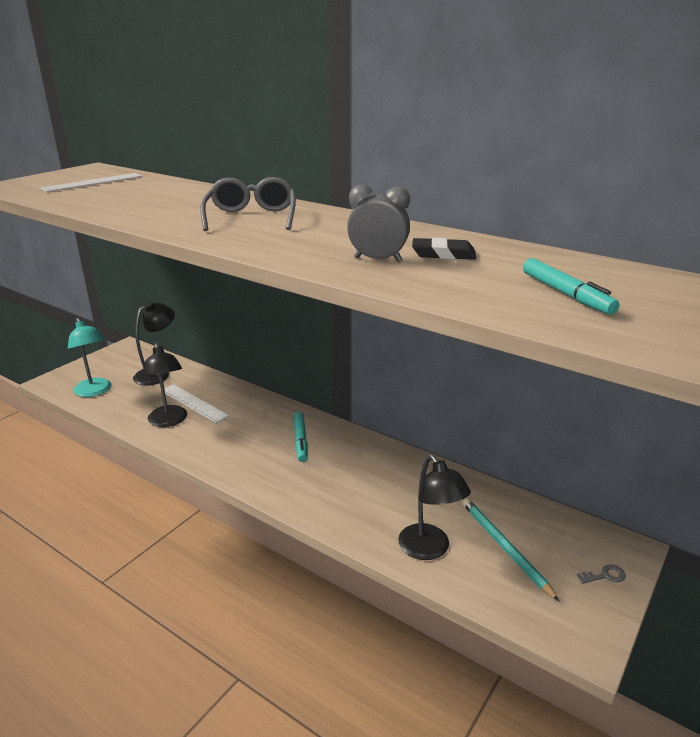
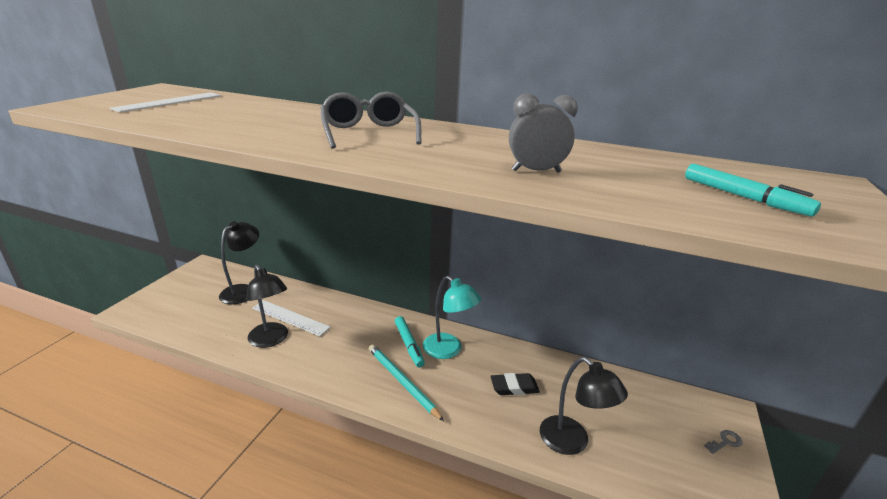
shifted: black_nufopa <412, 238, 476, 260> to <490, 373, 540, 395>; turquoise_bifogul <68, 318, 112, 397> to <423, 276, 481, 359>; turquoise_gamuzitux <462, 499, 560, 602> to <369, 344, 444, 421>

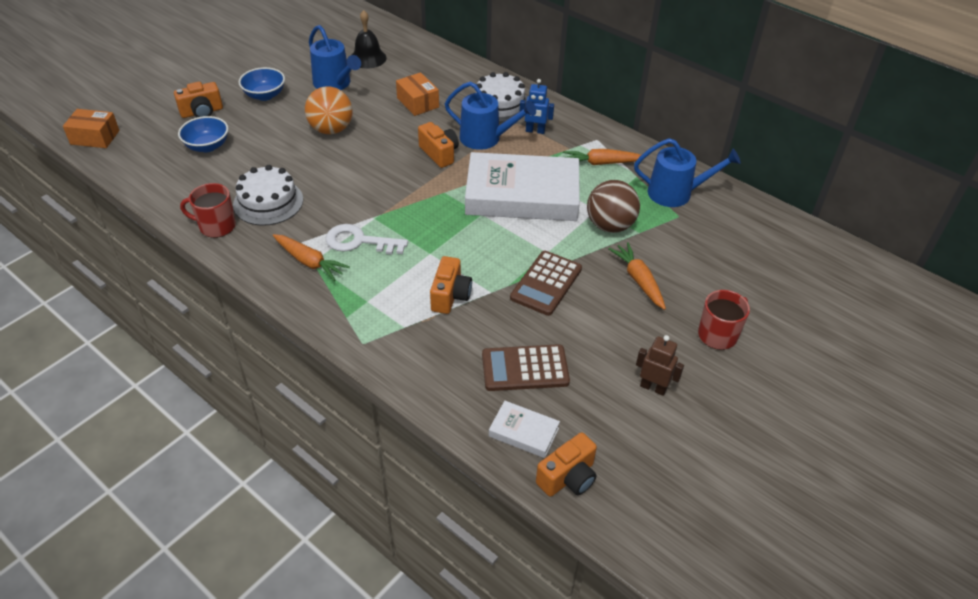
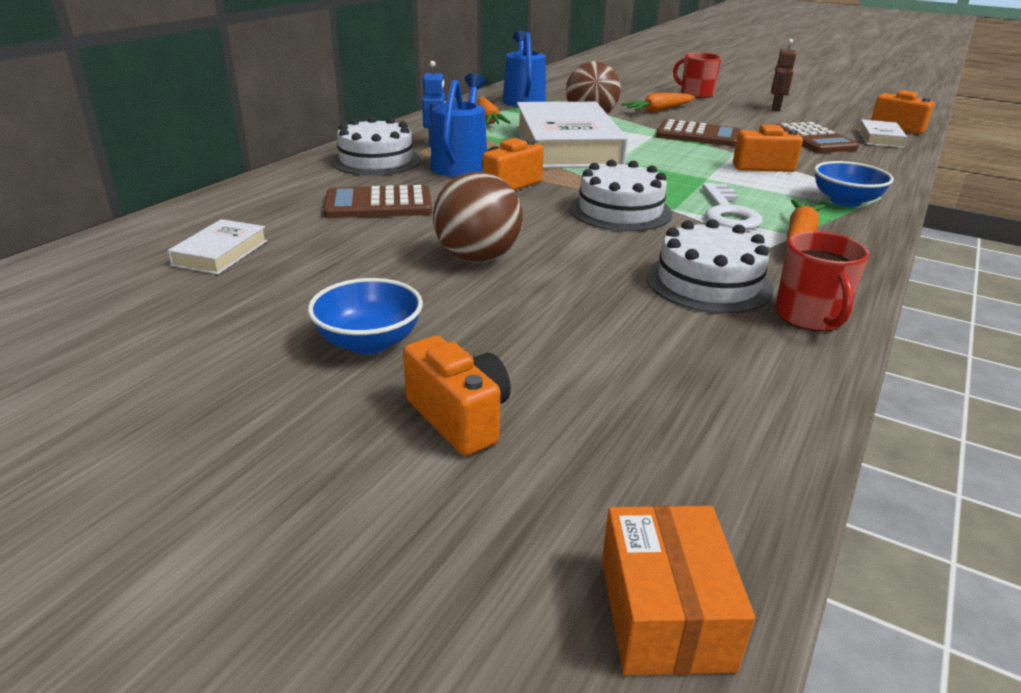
gone: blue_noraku <309, 25, 361, 90>
new: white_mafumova <569, 159, 672, 232>
shifted: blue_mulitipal <178, 116, 229, 152> to <814, 161, 894, 207>
swapped: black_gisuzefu <352, 10, 387, 69> to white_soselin <167, 219, 268, 274>; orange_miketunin <396, 72, 439, 116> to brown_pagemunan <323, 185, 432, 218>
repainted: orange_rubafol <305, 86, 352, 134> to brown_rubafol <433, 172, 523, 263>

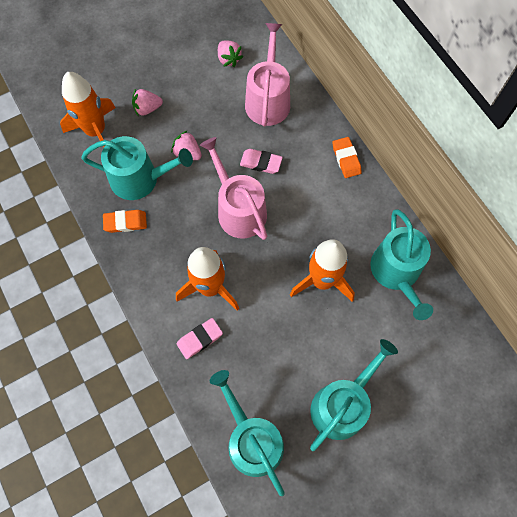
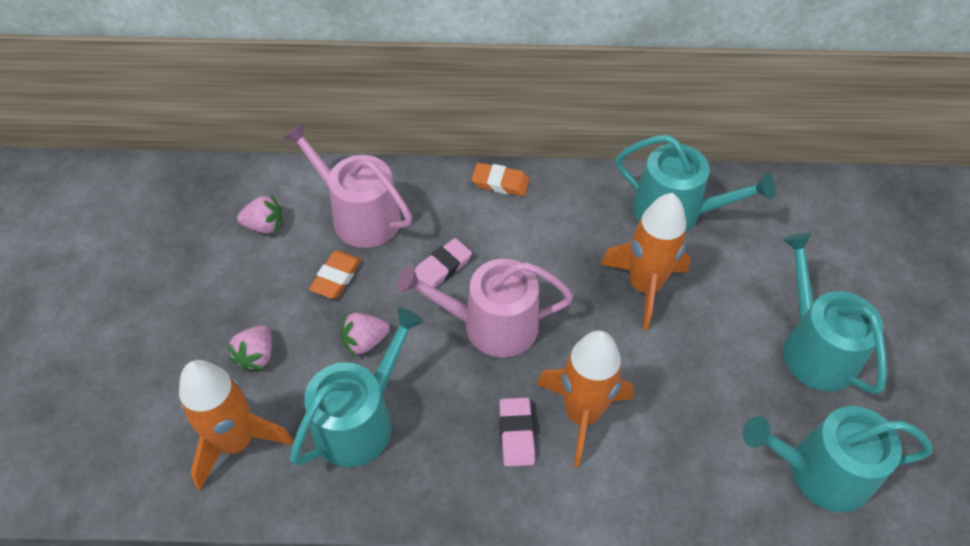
shifted: orange_nufopa <103, 210, 147, 233> to <309, 251, 362, 299>; pink_nufopa <176, 318, 223, 359> to <499, 398, 535, 467>

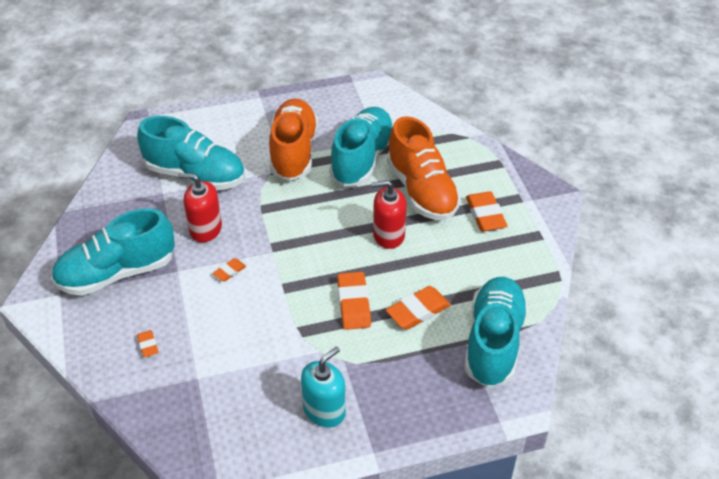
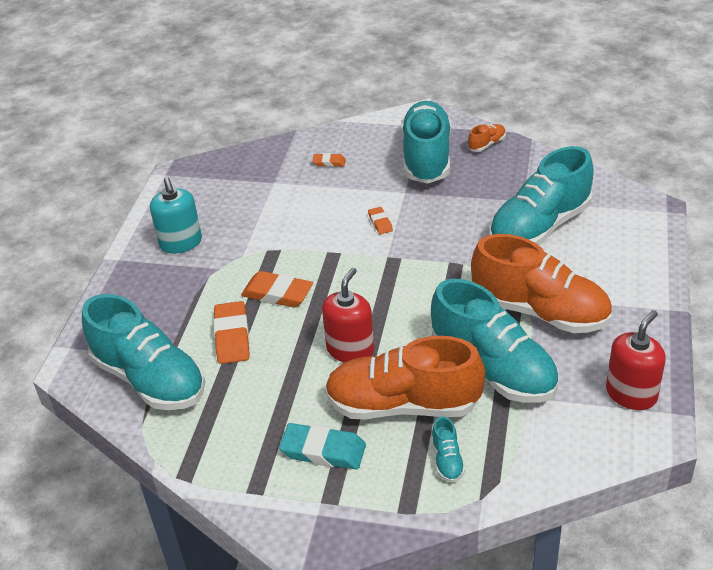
new: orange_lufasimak <468, 124, 506, 152>; turquoise_lufasimak <431, 416, 465, 483>
shifted: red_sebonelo <178, 173, 222, 242> to <606, 310, 666, 410>
repainted: orange_nufopa <466, 191, 507, 232> to turquoise_nufopa <279, 423, 366, 469>

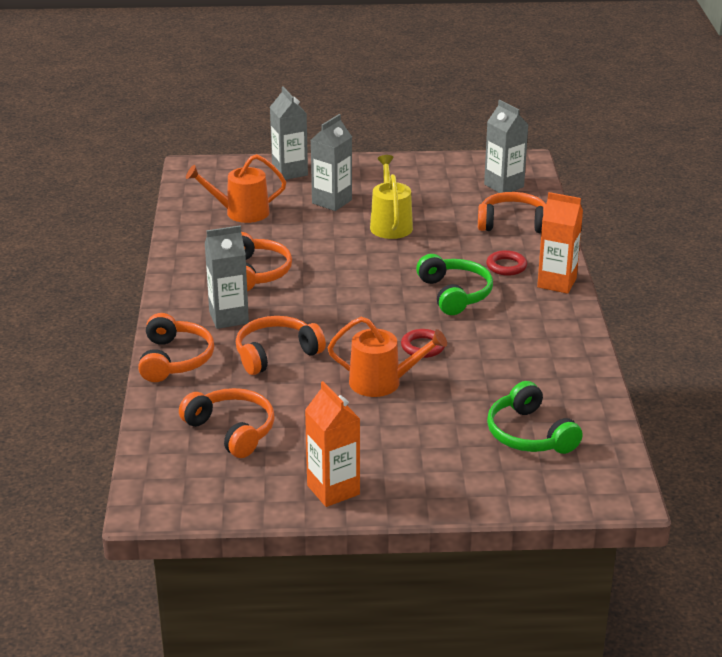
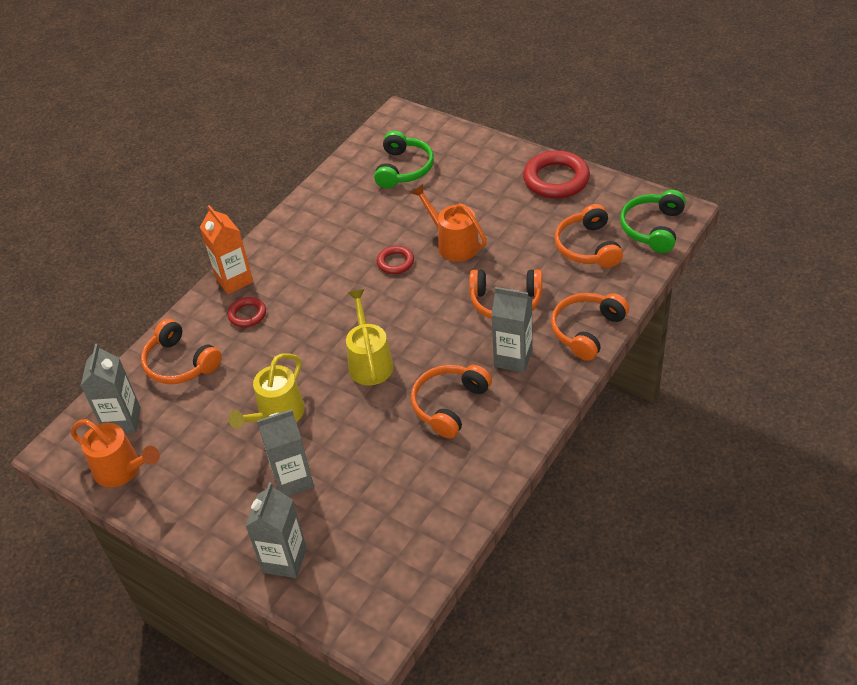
new: yellow_noraku <346, 289, 394, 385>
shifted: orange_noraku <186, 154, 286, 223> to <71, 419, 160, 487>; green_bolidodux <416, 254, 493, 315> to <620, 190, 686, 253>
swapped: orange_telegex <305, 381, 360, 507> to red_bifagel <523, 150, 590, 199>

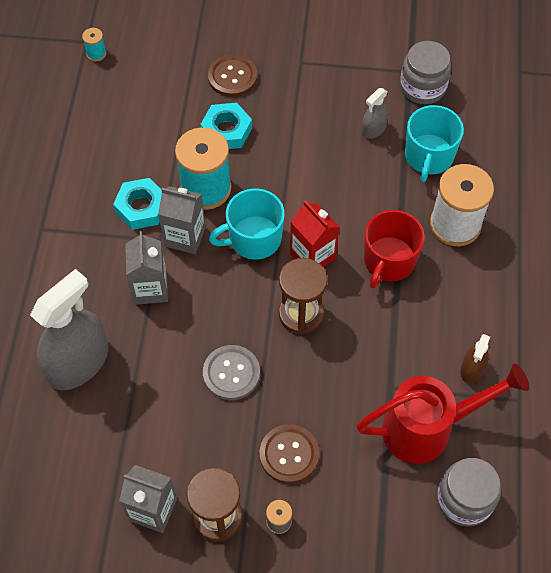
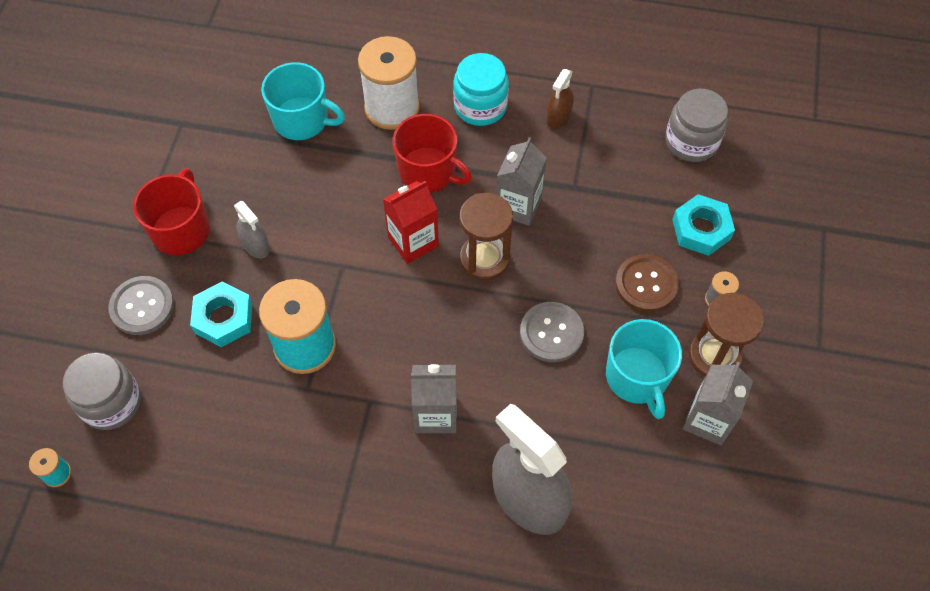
gone: red_noraku <357, 363, 529, 464>
new: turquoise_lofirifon <453, 53, 509, 126>; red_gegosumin <133, 168, 210, 255>
shifted: grey_lofirifon <400, 41, 451, 104> to <63, 352, 141, 430>; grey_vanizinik <362, 88, 389, 139> to <234, 201, 270, 258>; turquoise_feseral <113, 178, 162, 230> to <672, 194, 735, 256>; grey_telegex <158, 186, 206, 254> to <496, 137, 547, 226>; turquoise_gegosumin <209, 188, 285, 260> to <606, 319, 682, 419>
repainted: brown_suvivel <208, 54, 257, 97> to grey_suvivel <109, 276, 174, 335>
rotated: brown_vanizinik <461, 334, 490, 384> = <546, 69, 574, 129> 90 degrees clockwise

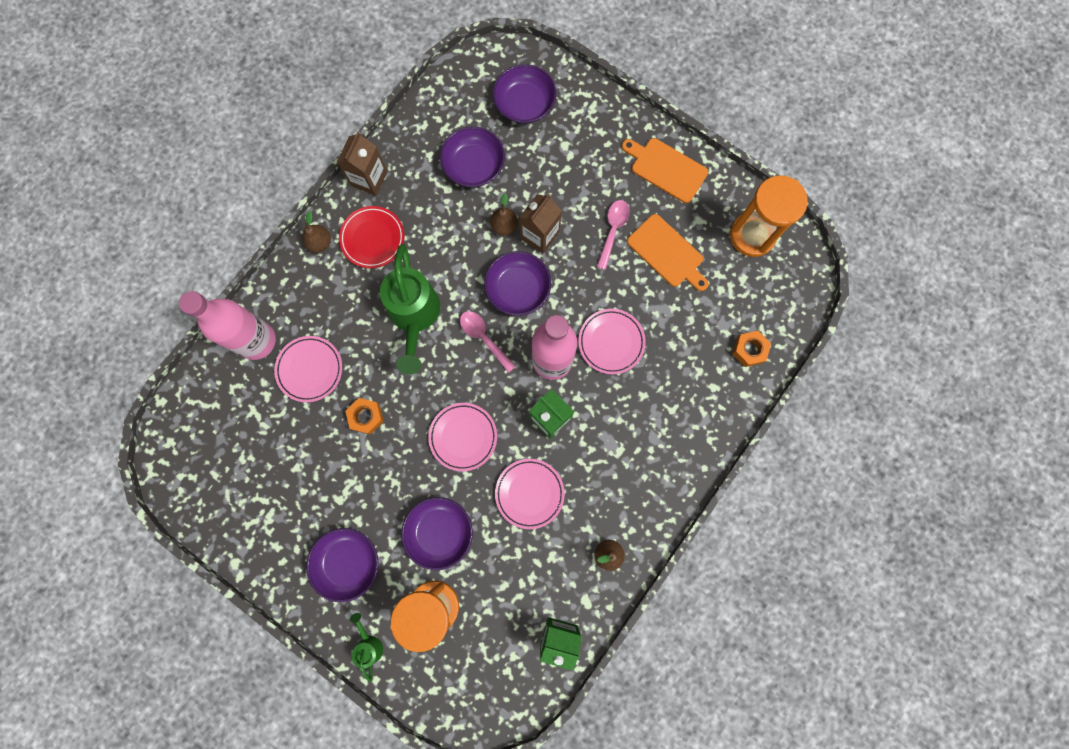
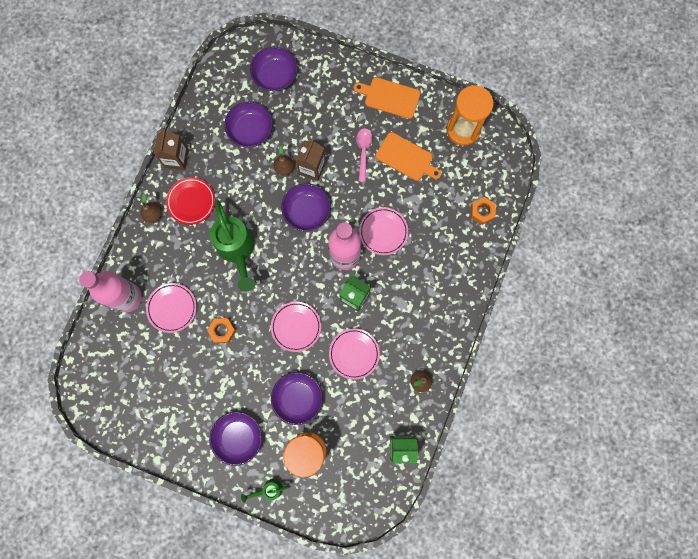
gone: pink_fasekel <460, 311, 516, 373>
rotated: green_noraku <350, 613, 383, 682> = <241, 479, 291, 503> 75 degrees counterclockwise

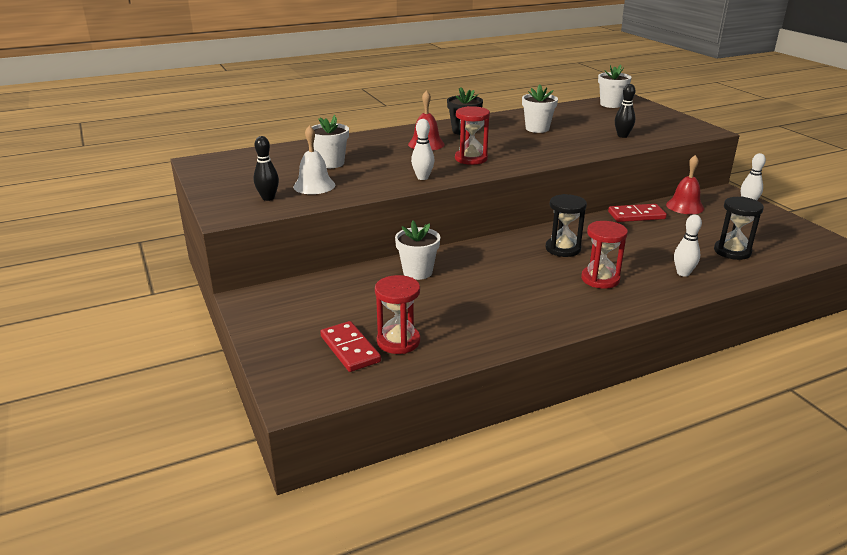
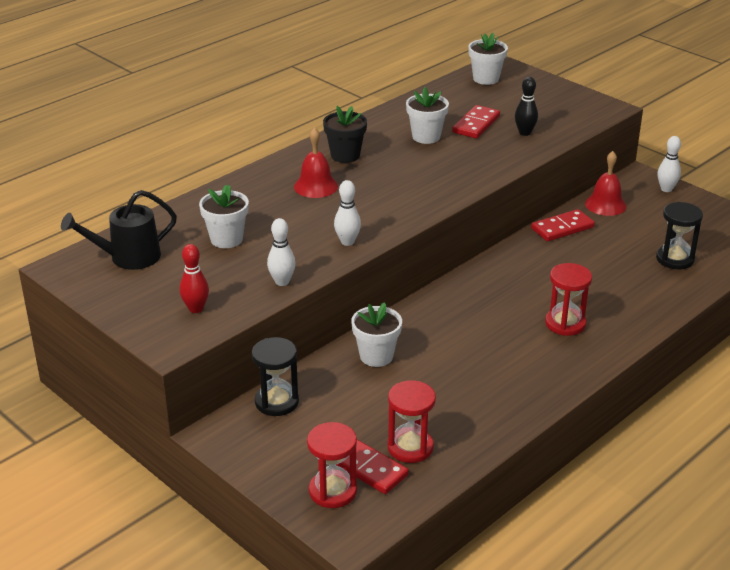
gone: white_gisuzefu <293, 125, 335, 194>
new: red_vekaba <452, 105, 500, 139>; black_noraku <61, 190, 177, 270>
shifted: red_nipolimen <455, 106, 490, 165> to <307, 422, 357, 508>; black_nipolimen <545, 194, 587, 257> to <252, 337, 299, 416>; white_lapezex <674, 214, 702, 277> to <267, 218, 296, 286>
repainted: black_lapezex <254, 136, 279, 201> to red_lapezex <180, 244, 209, 313>

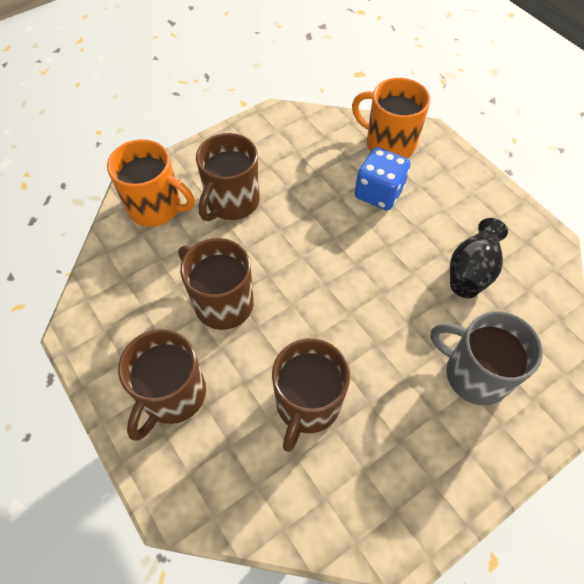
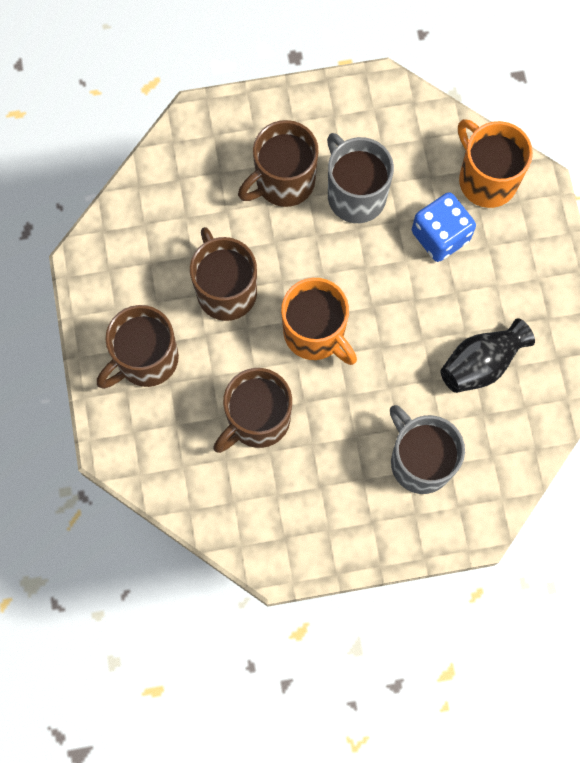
new: grey_gegosumin <327, 133, 394, 223>
shifted: orange_gegosumin <107, 139, 195, 227> to <281, 278, 357, 365>

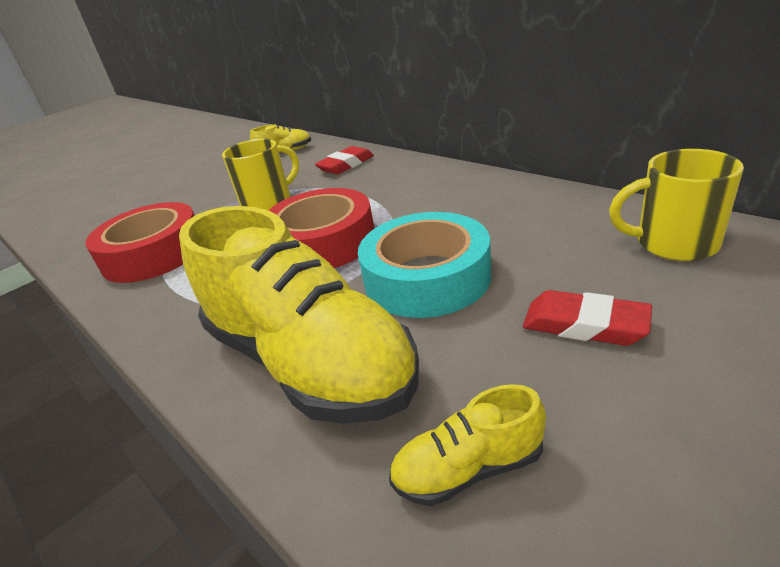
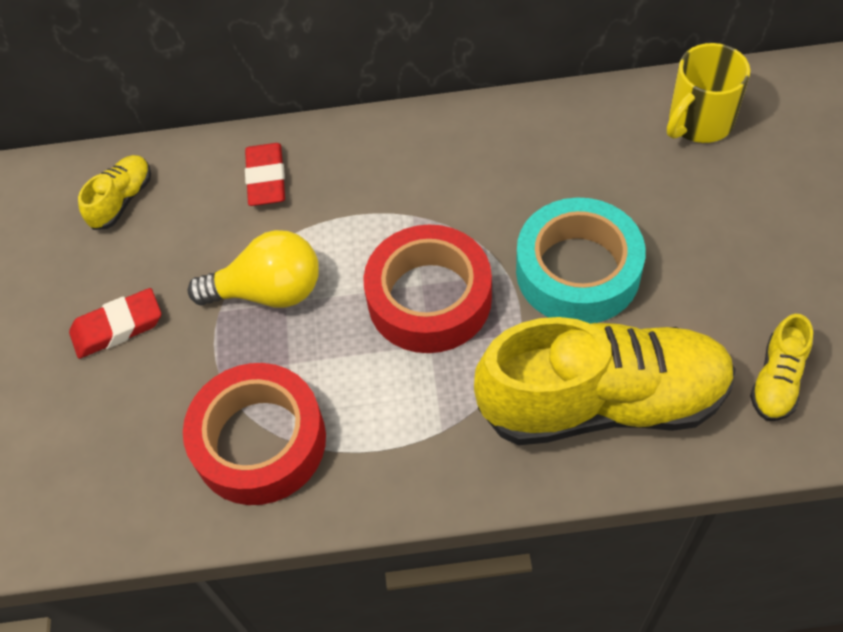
shifted: red_nufopa <523, 290, 652, 346> to <69, 288, 161, 359>
swapped: yellow_gegosumin <222, 139, 299, 210> to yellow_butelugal <188, 230, 319, 308>

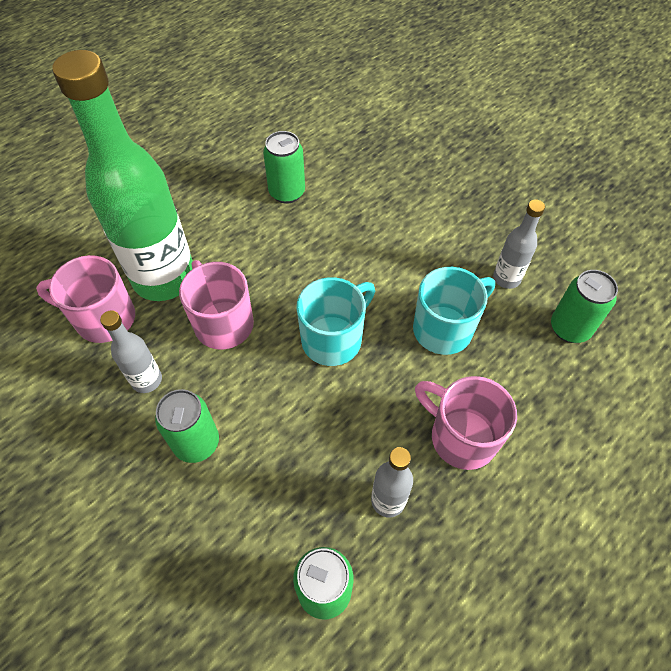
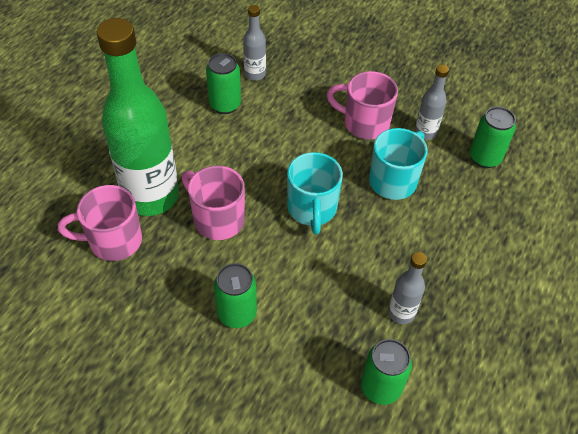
shifted: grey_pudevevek <100, 310, 162, 393> to <243, 5, 266, 81>; pink_gegosumin <415, 376, 517, 470> to <327, 71, 398, 139>
rotated: turquoise_gegosumin <296, 277, 375, 366> = <287, 152, 343, 235> 150 degrees clockwise

